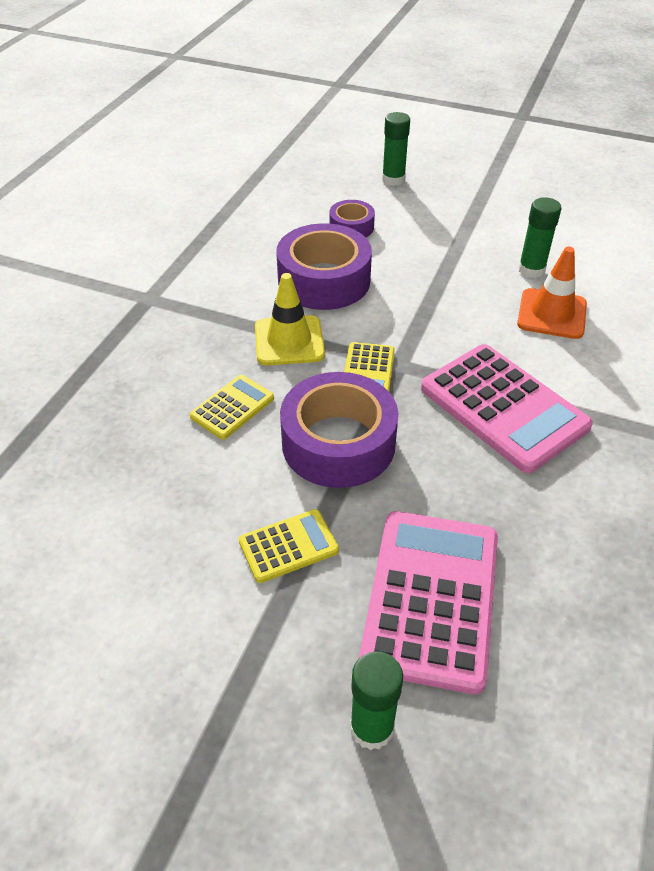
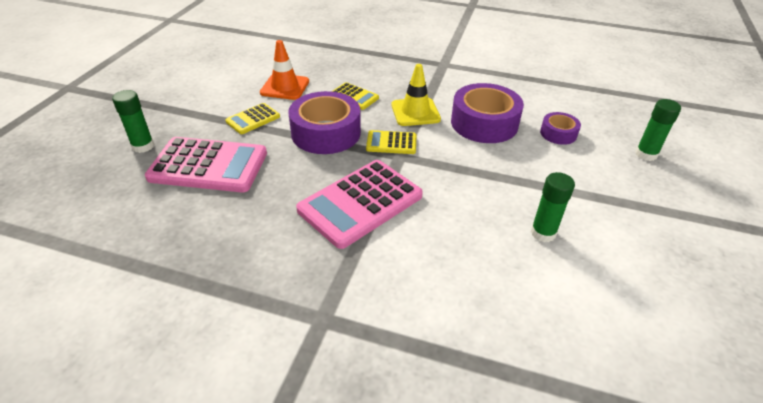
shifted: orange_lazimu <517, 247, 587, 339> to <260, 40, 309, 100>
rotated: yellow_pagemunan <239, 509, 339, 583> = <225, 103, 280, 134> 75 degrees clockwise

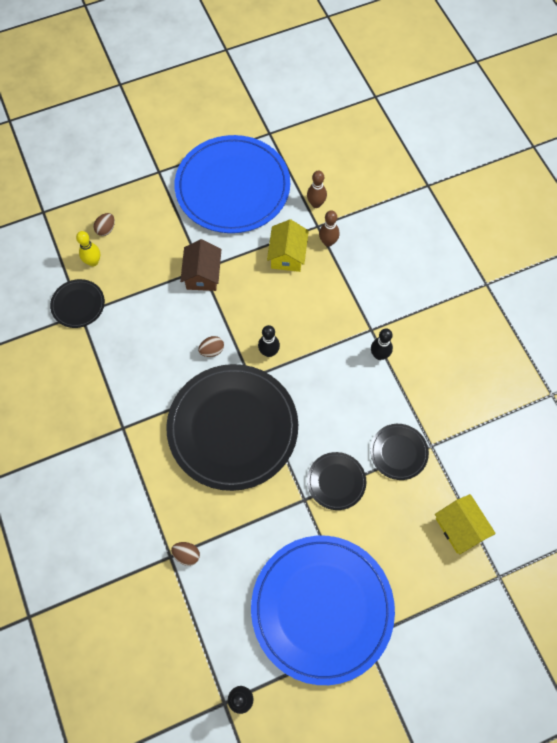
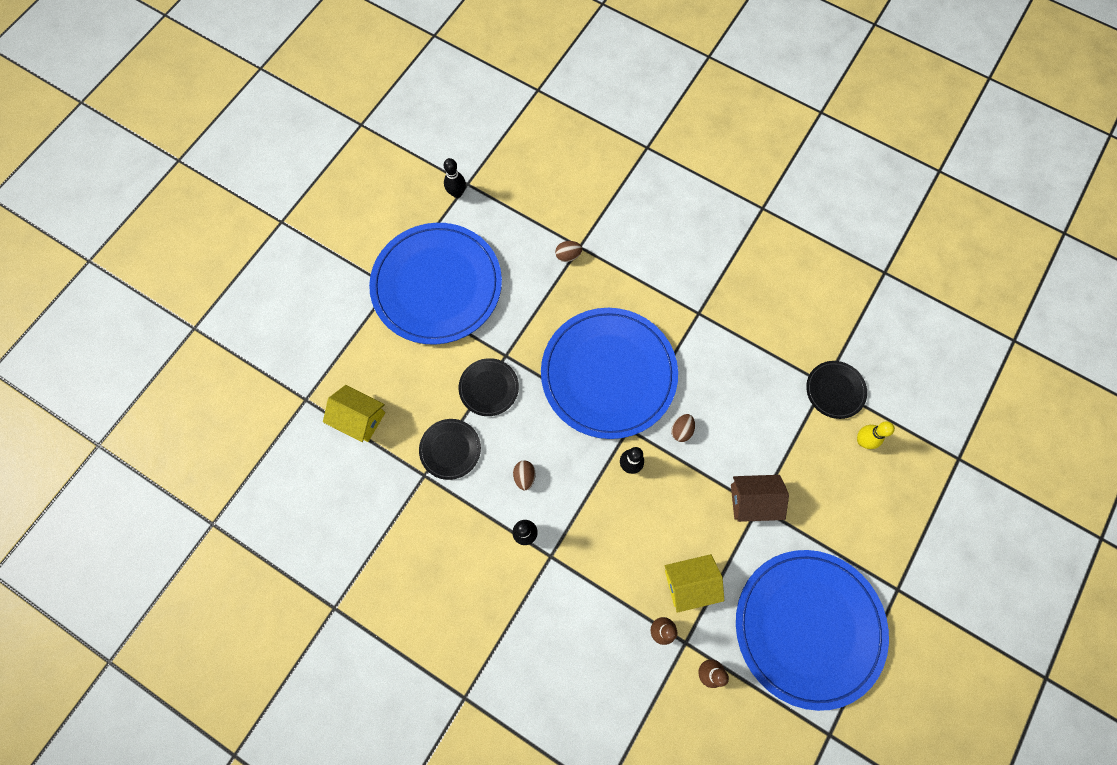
shifted: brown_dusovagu <93, 213, 115, 236> to <513, 460, 535, 490>
repainted: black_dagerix <166, 364, 298, 491> to blue_dagerix <541, 308, 678, 439>
rotated: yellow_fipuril <267, 219, 309, 272> = <665, 554, 724, 613> 75 degrees counterclockwise; brown_fipuril <180, 239, 222, 291> = <731, 475, 789, 522> 60 degrees counterclockwise

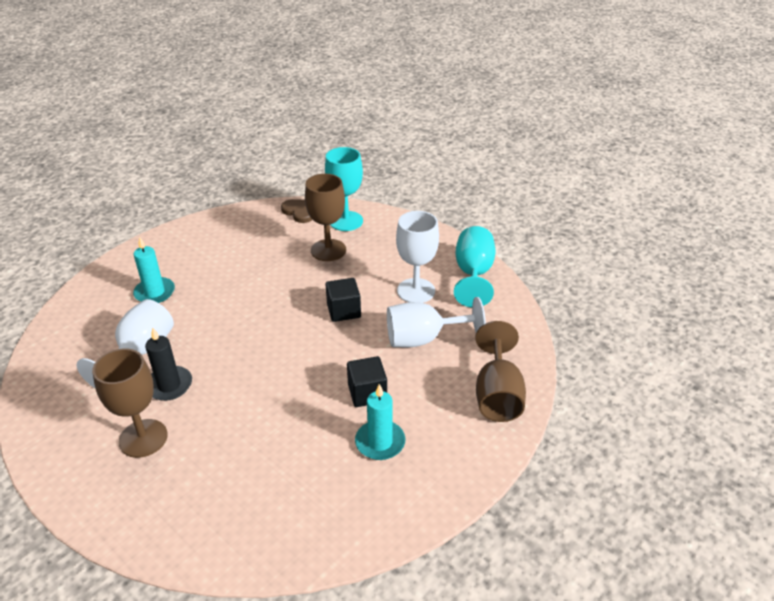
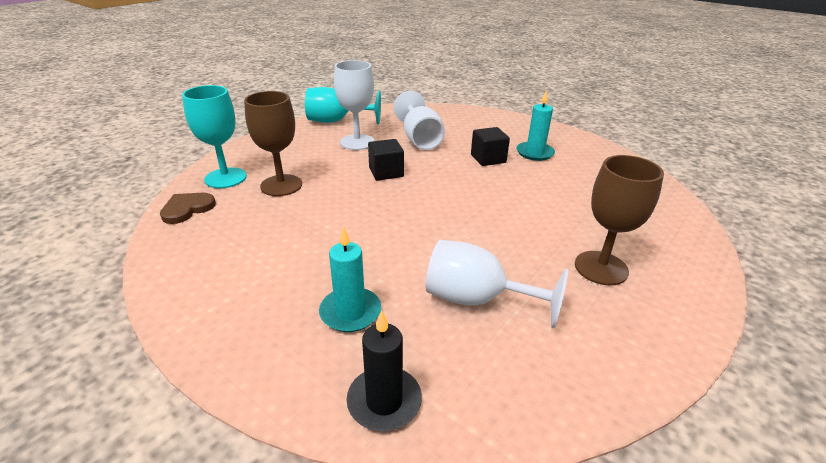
gone: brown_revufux <475, 321, 526, 422>
shifted: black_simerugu <145, 327, 192, 401> to <346, 310, 422, 431>

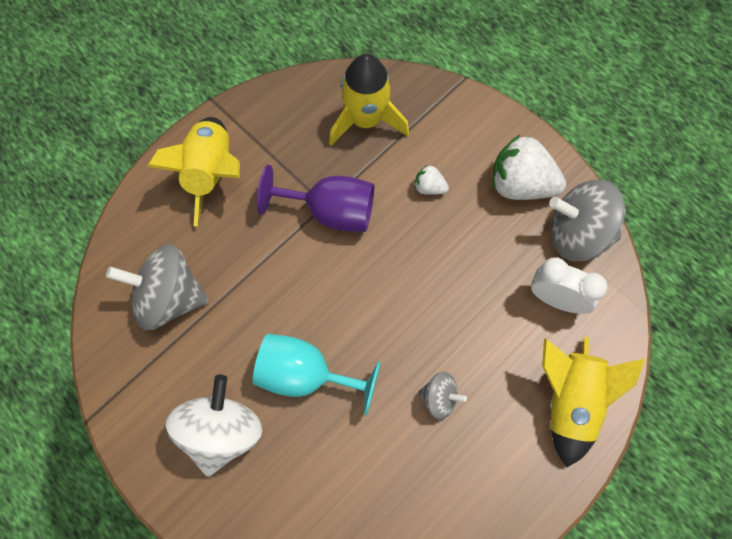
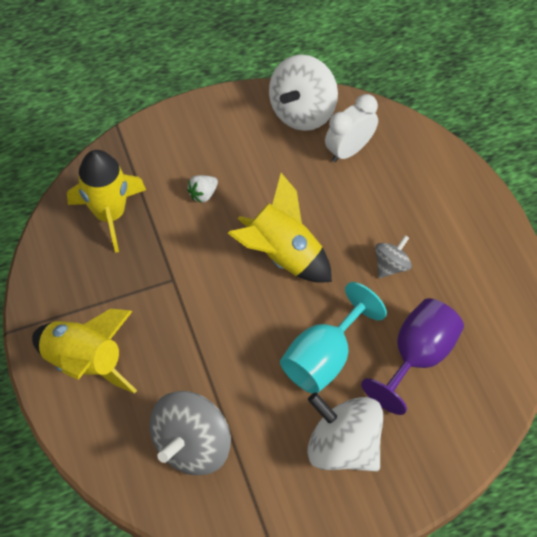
gone: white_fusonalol <492, 135, 566, 200>
shifted: purple_revufux <257, 165, 374, 232> to <361, 298, 464, 415>; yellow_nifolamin <542, 337, 646, 468> to <228, 173, 332, 283>
repainted: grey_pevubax <549, 180, 626, 261> to white_pevubax <269, 55, 338, 131>

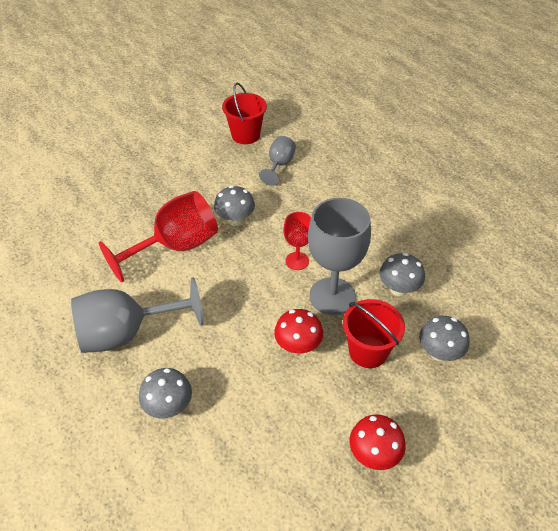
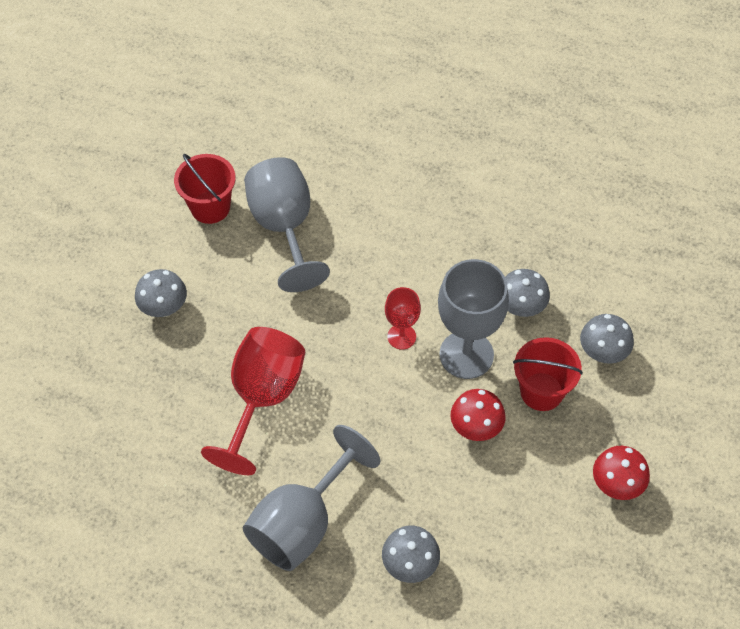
shifted: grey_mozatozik <214, 186, 255, 226> to <135, 269, 187, 317>
scaled: grey_revufux <259, 136, 296, 186> = <244, 157, 330, 292> x1.87

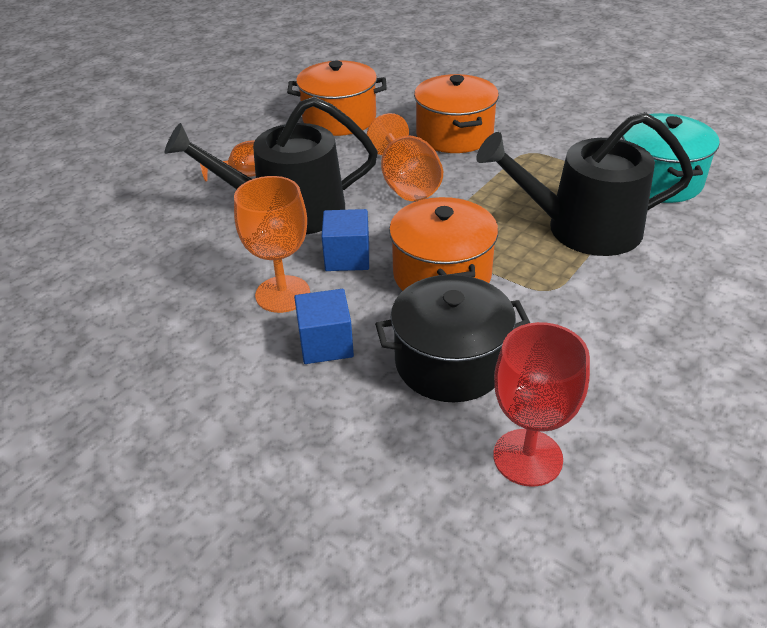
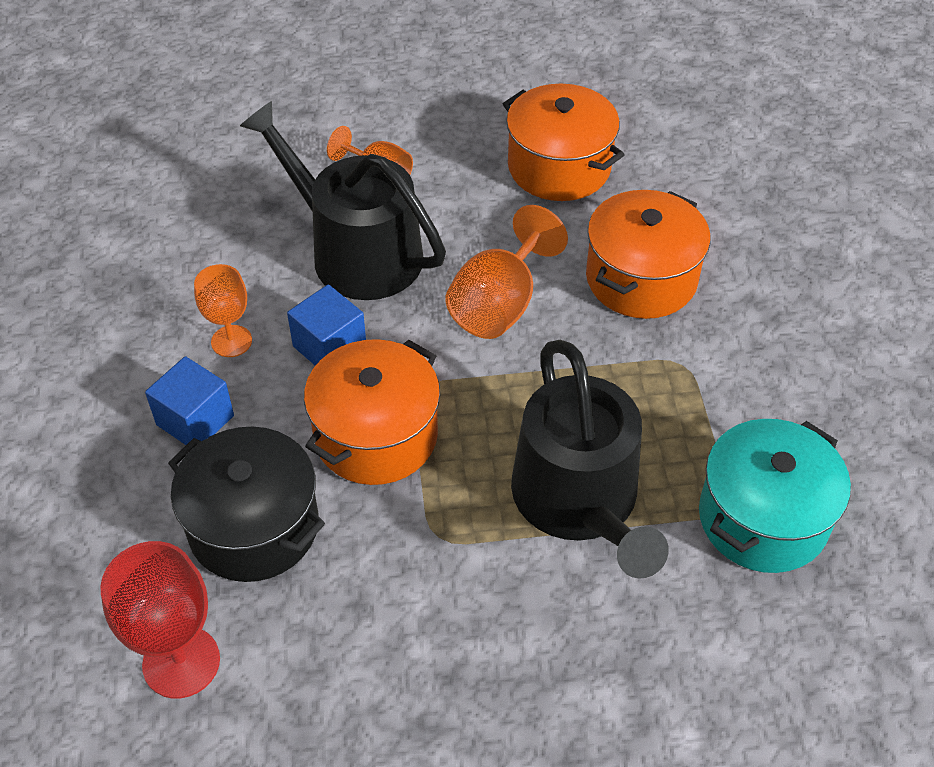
rotated: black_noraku <476, 112, 694, 256> = <511, 340, 669, 579> 150 degrees counterclockwise
scaled: orange_revufux <234, 176, 310, 313> = <194, 264, 252, 357> x0.64

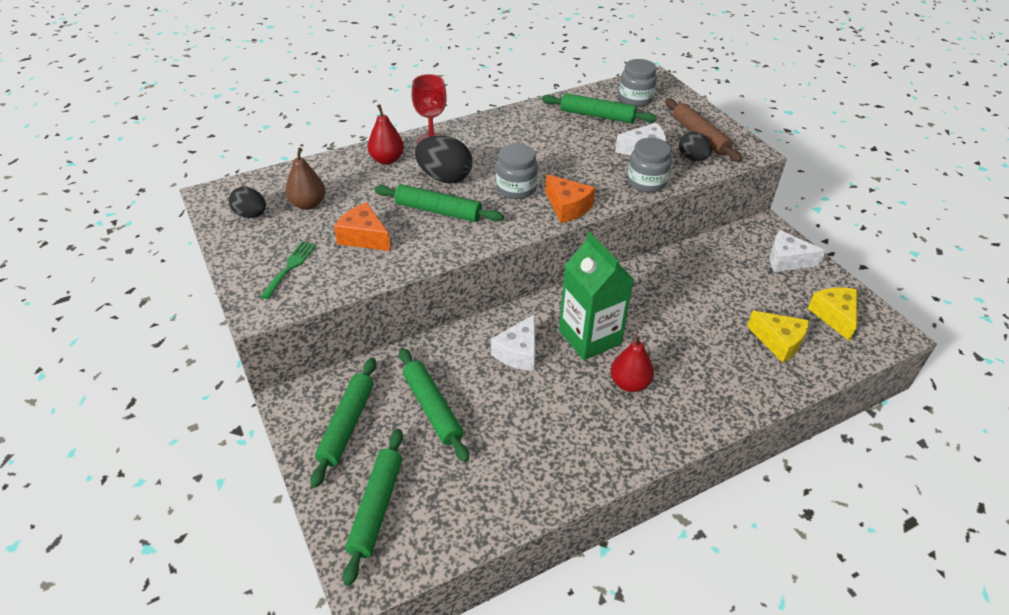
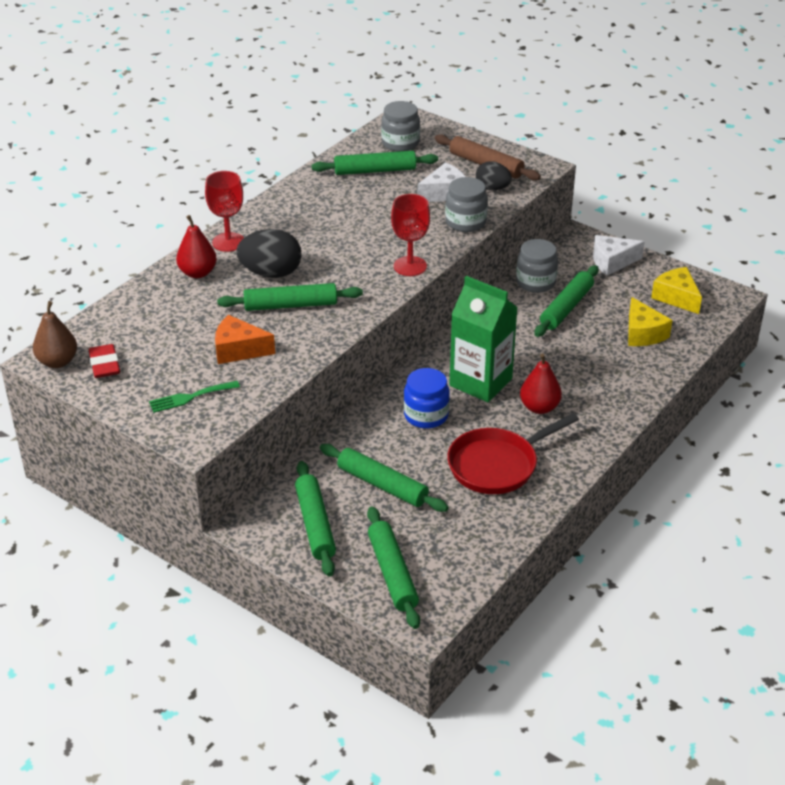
new: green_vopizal <534, 265, 599, 337>; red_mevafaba <447, 413, 579, 494>
shifted: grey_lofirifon <496, 144, 538, 199> to <516, 239, 558, 293>; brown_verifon <285, 148, 325, 210> to <33, 301, 77, 368>
swapped: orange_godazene <545, 174, 595, 223> to red_revufux <391, 194, 430, 276>; black_dusovagu <229, 187, 266, 218> to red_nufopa <89, 344, 120, 378>; white_godazene <491, 314, 536, 371> to blue_lofirifon <404, 368, 450, 428>
rotated: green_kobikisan <260, 241, 316, 299> = <149, 381, 240, 413> 105 degrees counterclockwise; yellow_godazene <747, 311, 809, 363> = <628, 297, 672, 346> 60 degrees clockwise

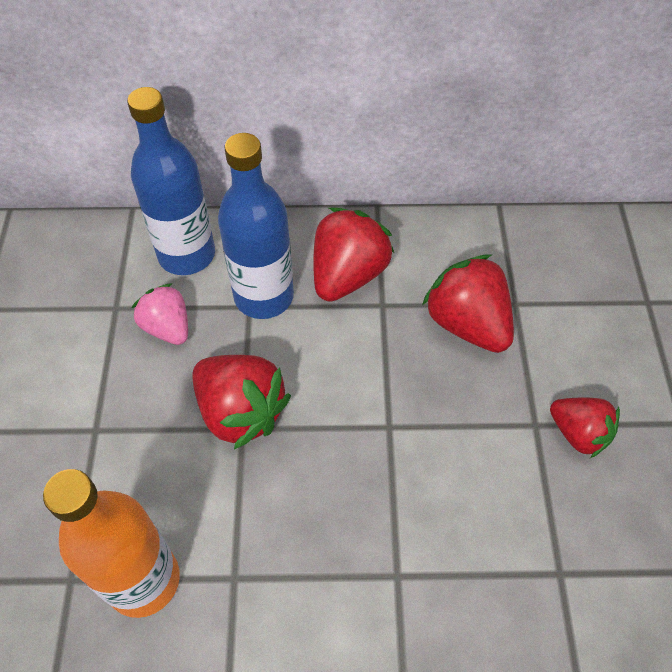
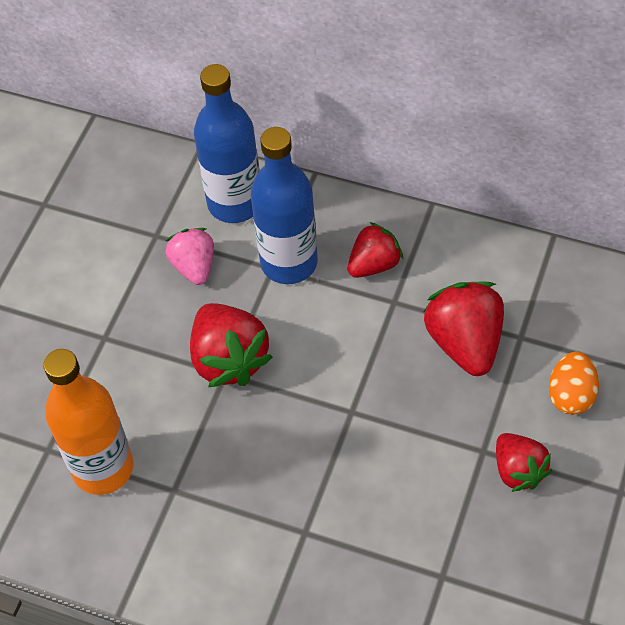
new: orange_dusovagu <549, 352, 599, 415>
scaled: red_fusonalol <313, 207, 394, 302> = <348, 222, 403, 278> x0.64

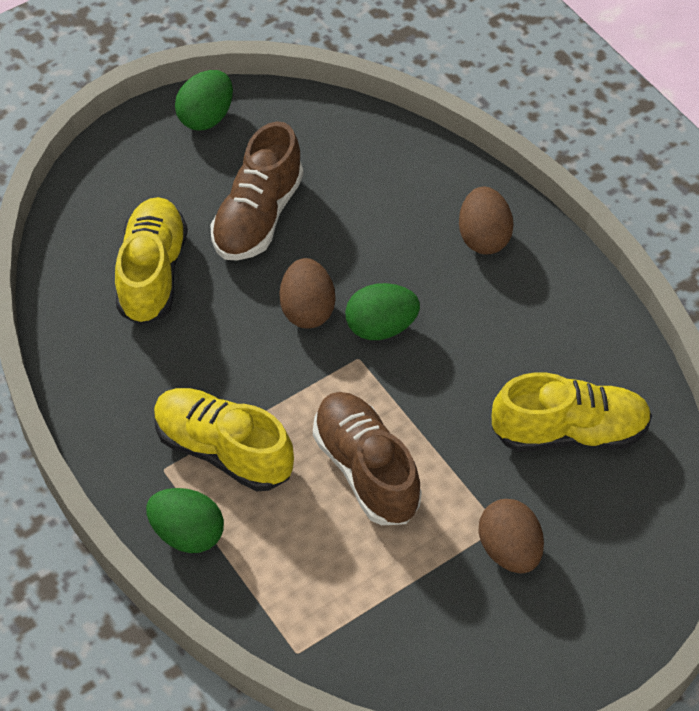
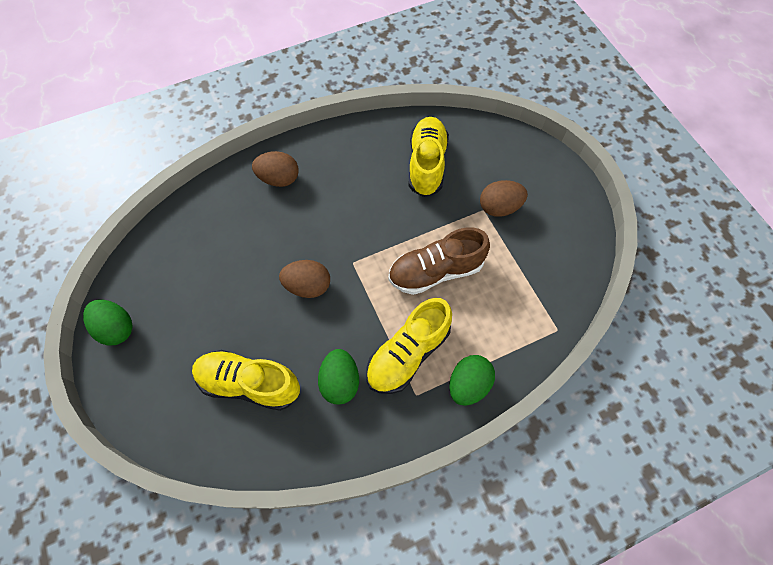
gone: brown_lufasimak <210, 122, 304, 261>
shifted: green_dusovagu <345, 283, 420, 340> to <318, 349, 359, 405>

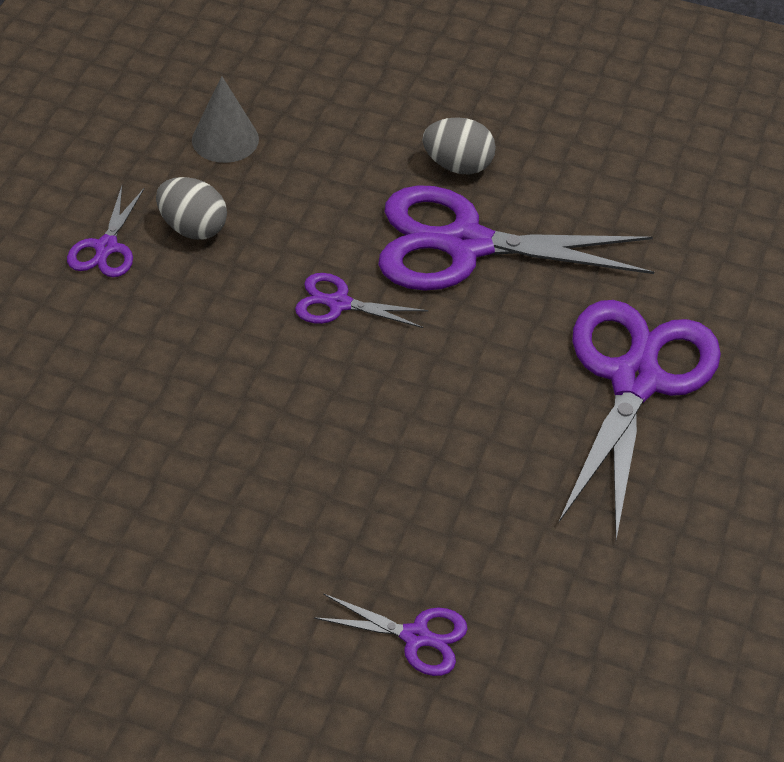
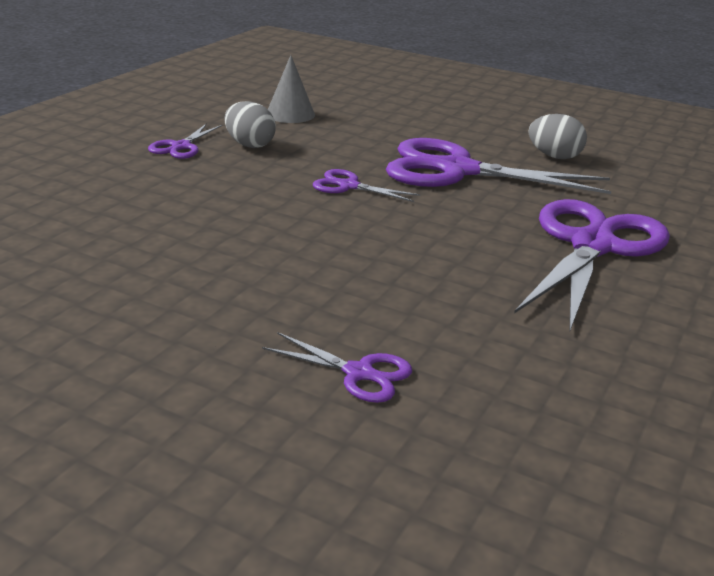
shifted: grey_dusovagu <423, 117, 496, 175> to <528, 114, 587, 159>

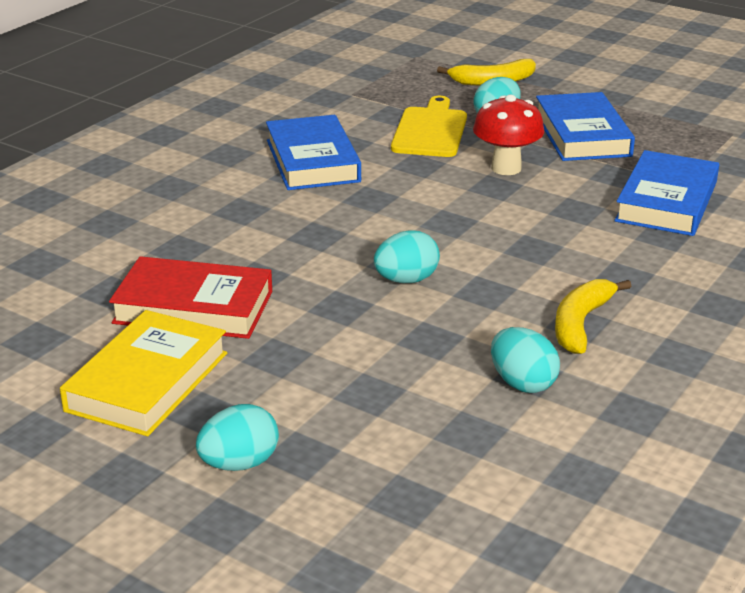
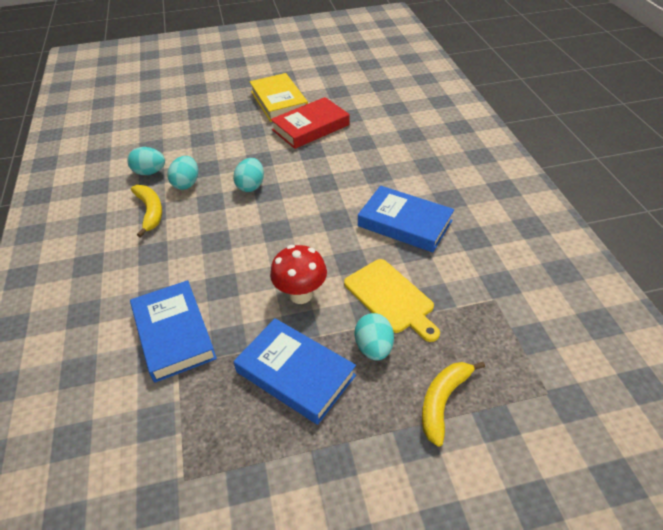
shifted: turquoise_dusovagu <196, 404, 279, 471> to <167, 156, 198, 190>

